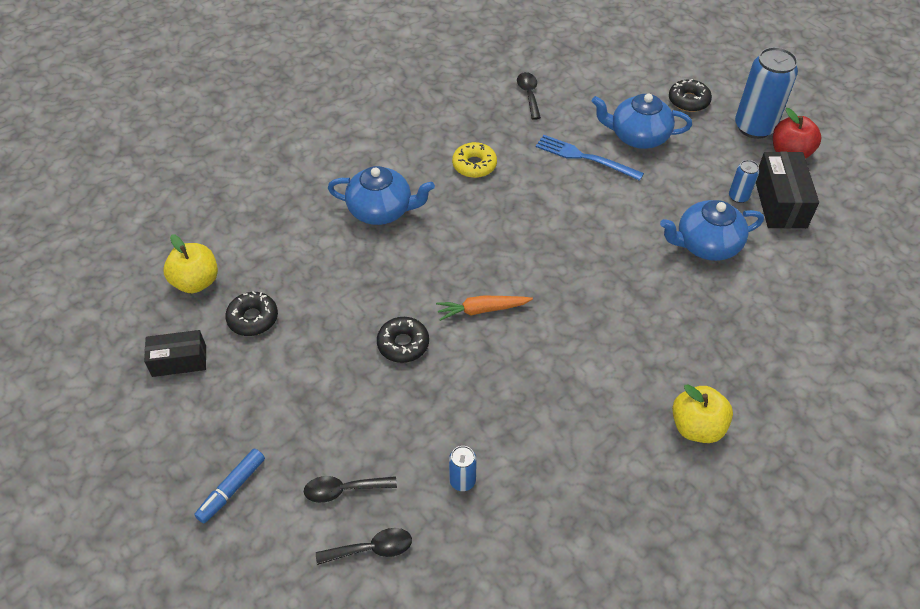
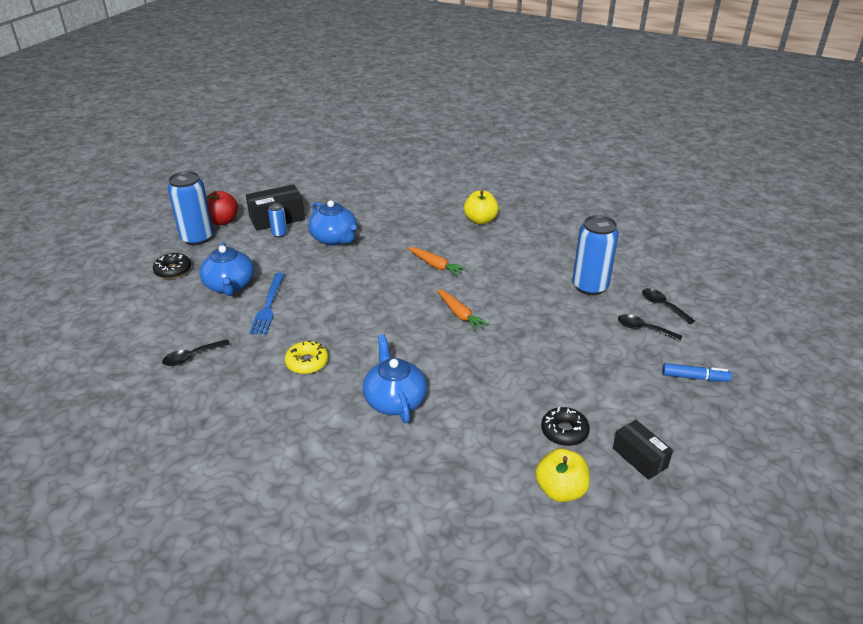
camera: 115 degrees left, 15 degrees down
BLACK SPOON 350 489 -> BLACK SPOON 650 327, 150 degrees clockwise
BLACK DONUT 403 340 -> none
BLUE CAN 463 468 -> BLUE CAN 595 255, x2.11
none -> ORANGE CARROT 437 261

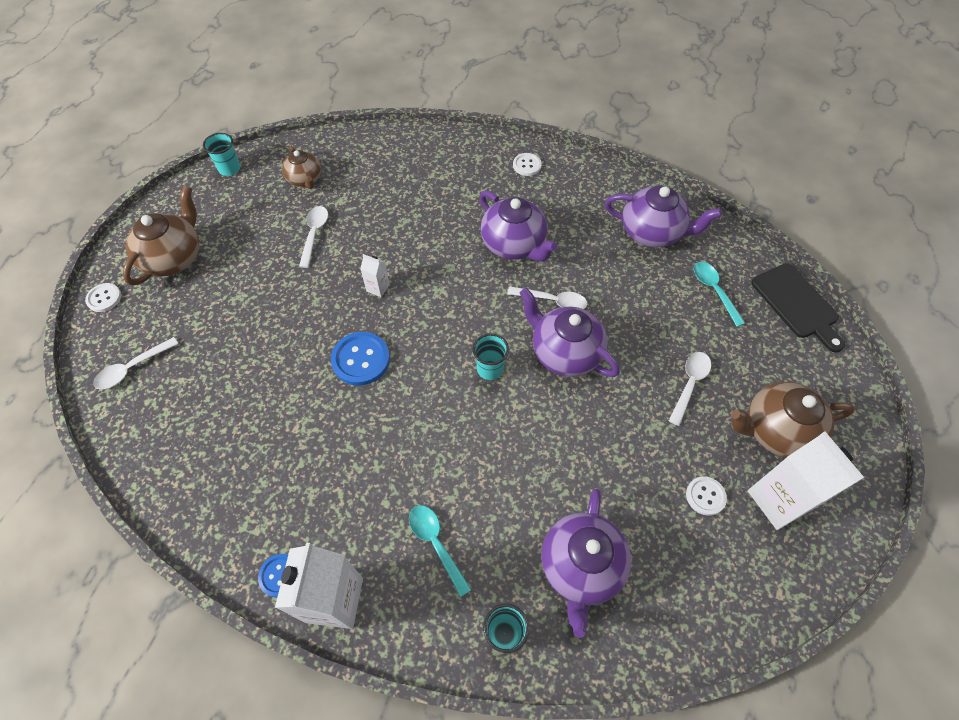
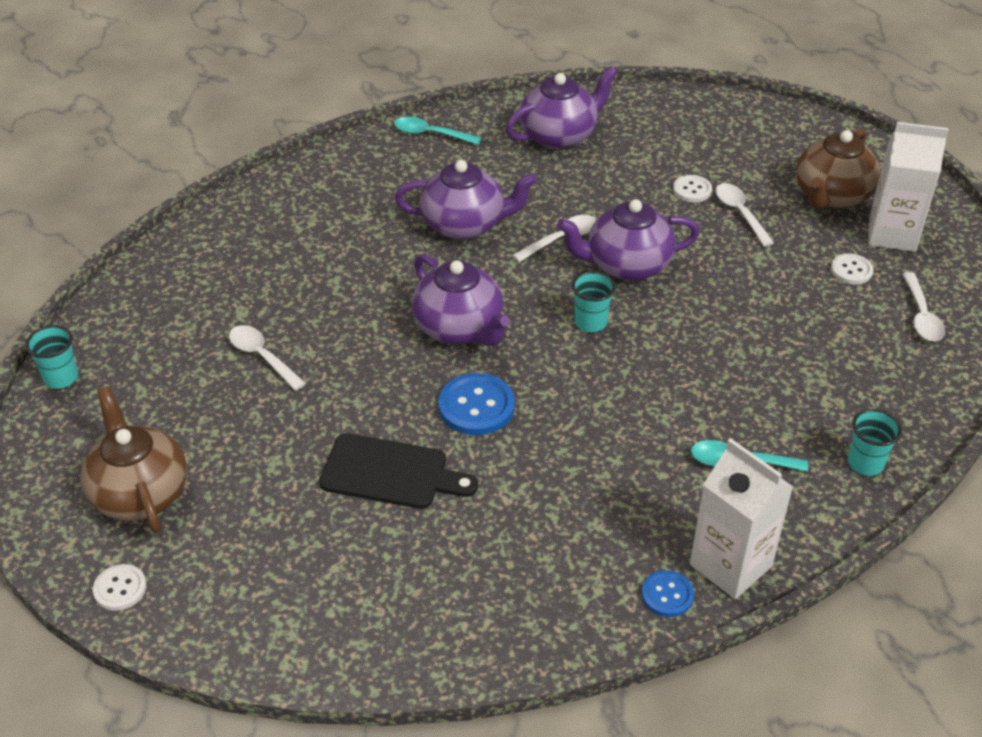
camera: 50 degrees left, 15 degrees down
WHITE SPOON 135 363 -> WHITE SPOON 923 306, moved
BROWN TEAPOT 301 167 -> none
WHITE CARTON 375 275 -> none
WHITE BUTTON 527 164 -> WHITE BUTTON 692 188, moved
PURPLE TEAPOT 586 563 -> PURPLE TEAPOT 461 300, moved
TURQUOISE SPOON 719 294 -> TURQUOISE SPOON 438 131, moved
BLACK CUTTING BOARD 798 308 -> BLACK CUTTING BOARD 398 471, moved

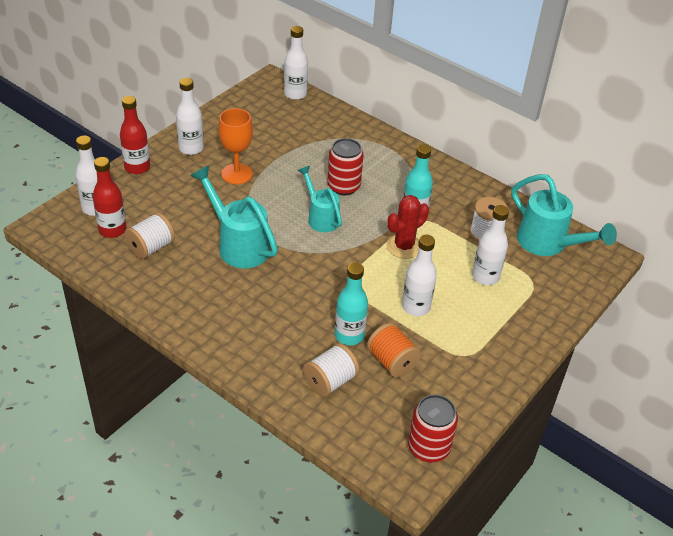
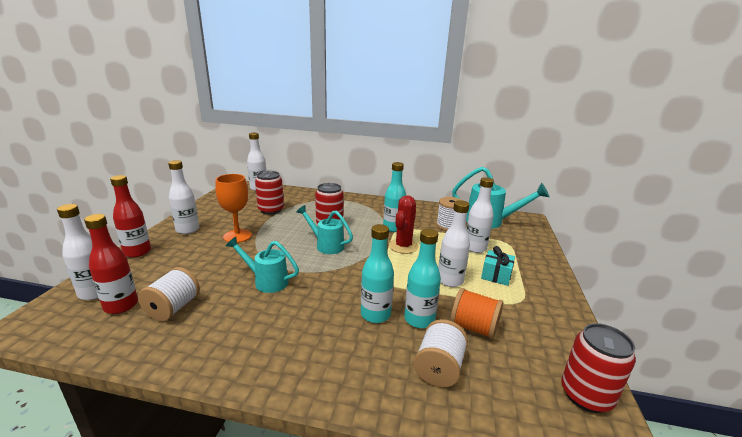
camera: 25 degrees left, 20 degrees down
TURQUOISE WATERING CAN 234 216 -> TURQUOISE WATERING CAN 262 265, x0.65
none -> RED CAN 269 193
none -> TURQUOISE BOTTLE 377 273
none -> TURQUOISE GIFT 498 266

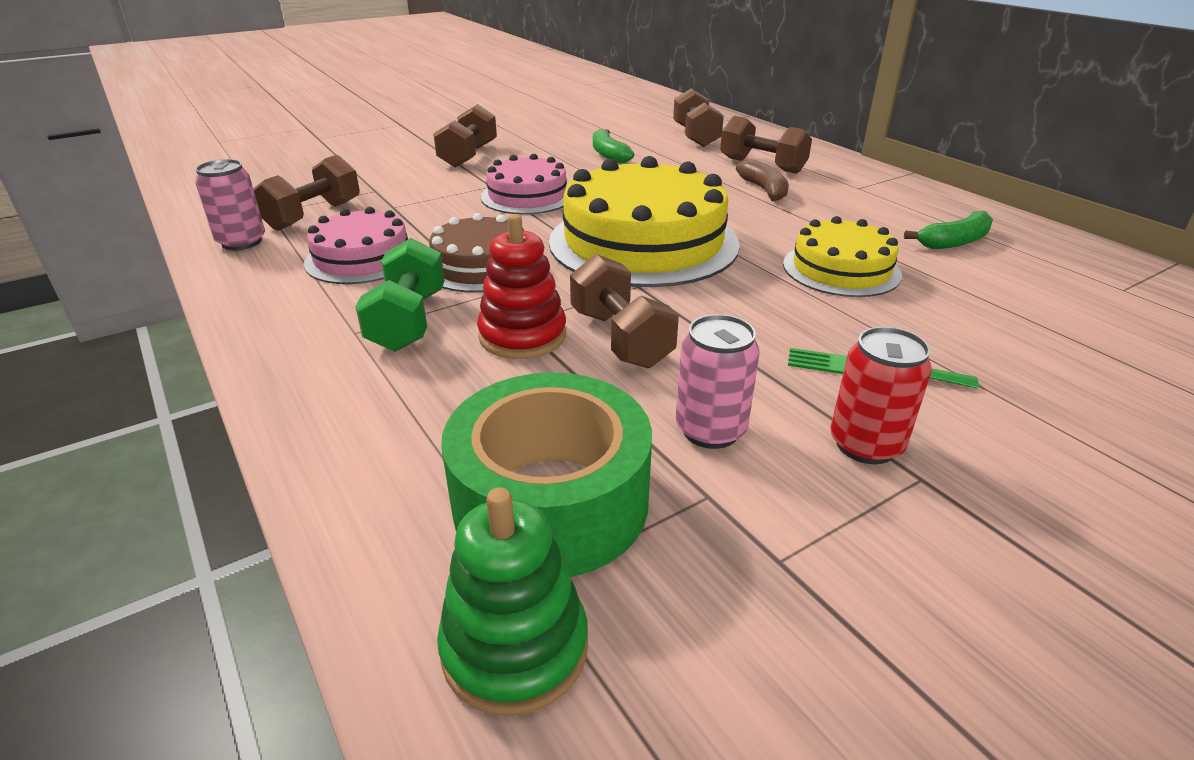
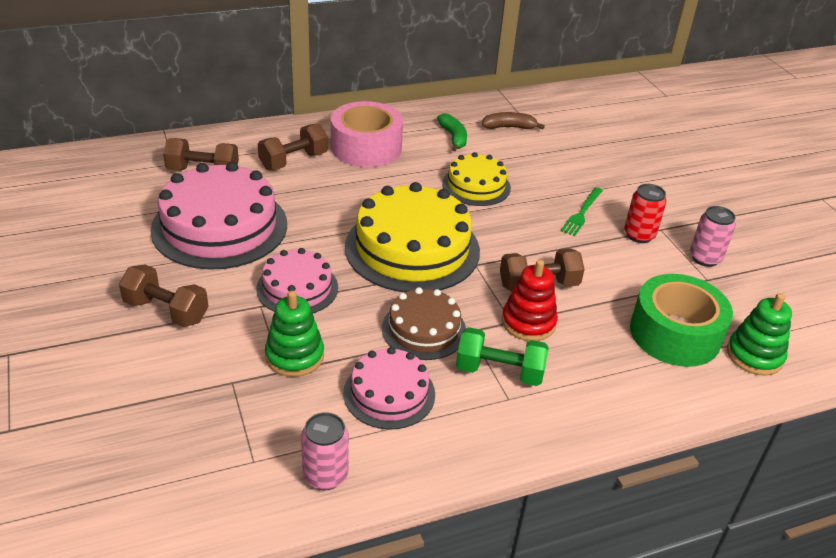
camera: 80 degrees left, 5 degrees up
BROWN DUMBBELL 306 192 -> none
GREEN BANANA 613 146 -> PINK CAKE 218 216
PINK CAN 718 381 -> PINK CAN 713 236, moved
BROWN BANANA 762 180 -> BROWN BANANA 513 121, moved
none -> GREEN STACKING TOY 294 334
none -> PINK TAPE 367 134

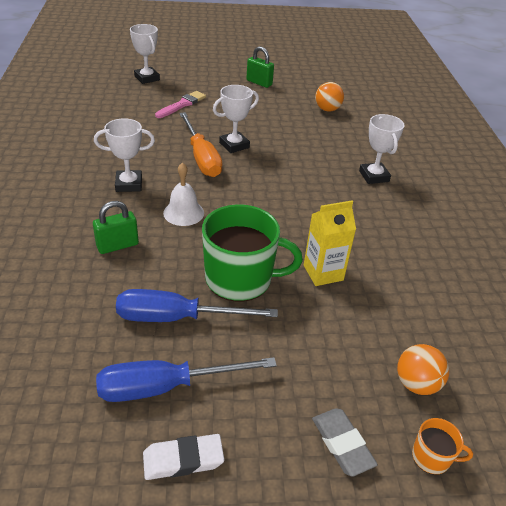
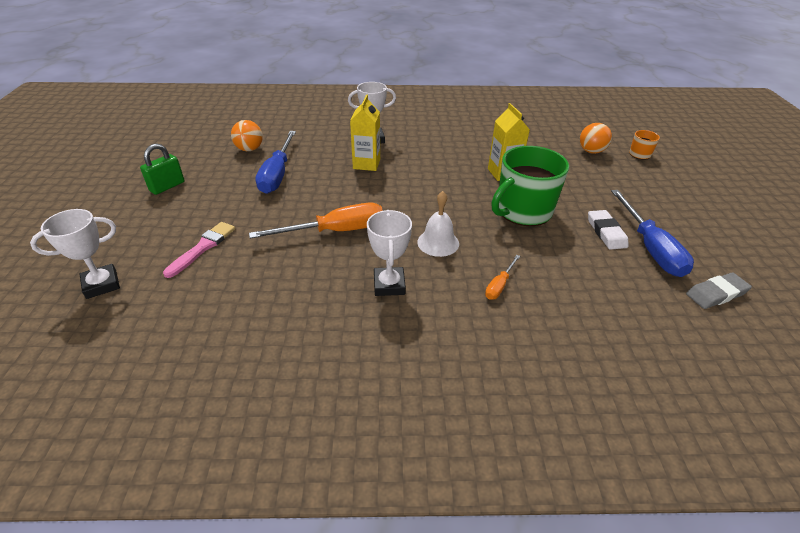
camera: 85 degrees left, 0 degrees up
GREEN PADLOCK 116 227 -> ORANGE SCREWDRIVER 502 277
BLUE SCREWDRIVER 197 305 -> BLUE SCREWDRIVER 275 162, moved
WHITE ERASER 183 457 -> WHITE ERASER 608 230, moved
PINK BRUSH 180 104 -> PINK BRUSH 199 250, 75 degrees clockwise
GREEN MUG 252 253 -> GREEN MUG 530 186, 135 degrees counterclockwise
WHITE TROPHY 236 119 -> none
GREY ERASER 345 442 -> GREY ERASER 719 290, moved
none -> YELLOW CARTON 365 132

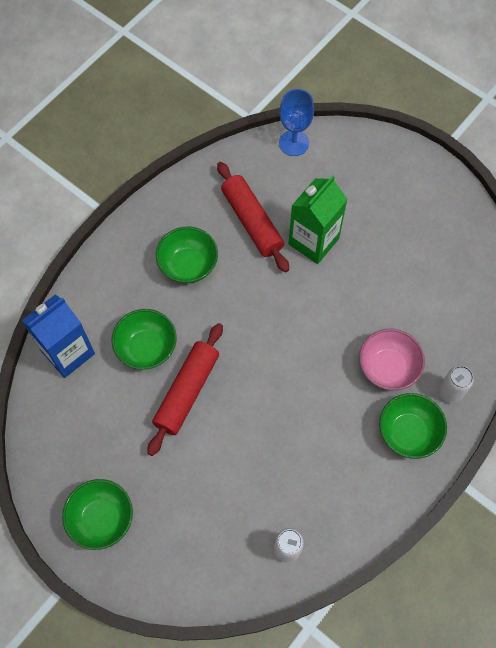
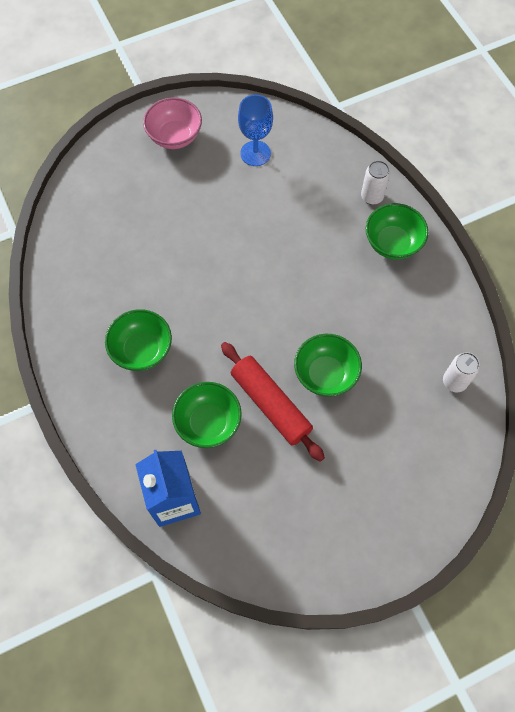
camera: 65 degrees left, 0 degrees up
GREEN BOWL 97 514 -> GREEN BOWL 328 365, moved
RED ROLLING PIN 253 217 -> none
BLUE GOBLET 296 122 -> BLUE GOBLET 255 130, moved
GREEN CARTON 318 219 -> none
PINK BOWL 392 359 -> PINK BOWL 172 123, moved

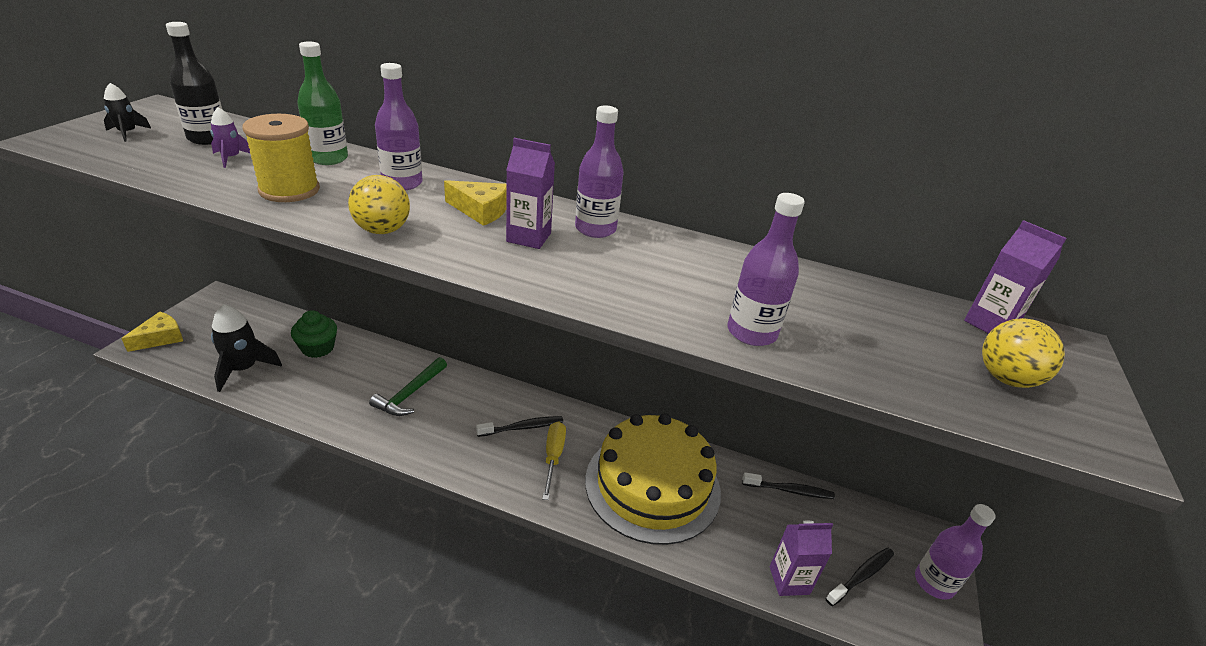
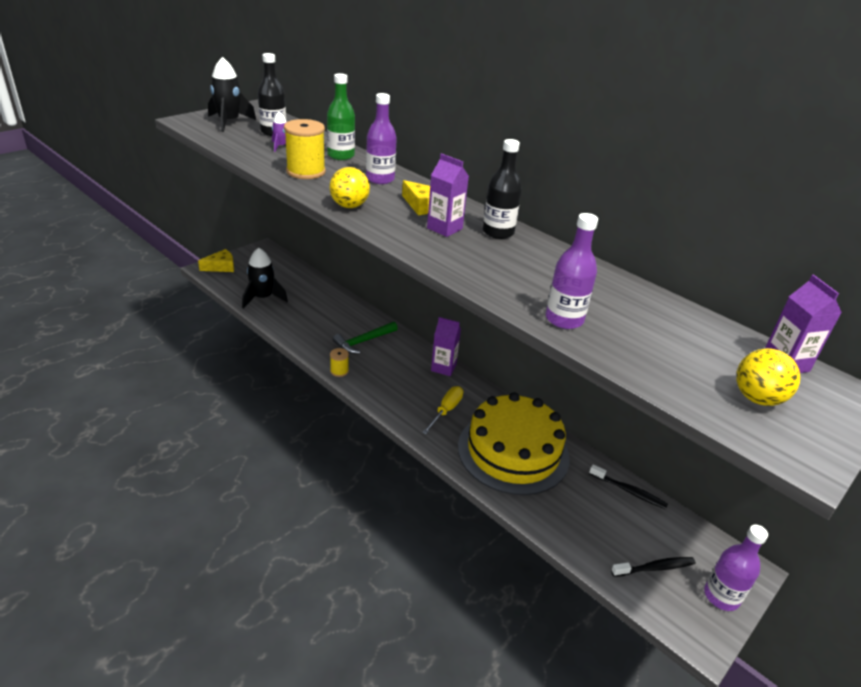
camera: 25 degrees right, 0 degrees up
BLACK ROCKET 127 112 -> BLACK ROCKET 232 94, x1.88
GREEN CUPCAKE 314 334 -> none
BLACK TOOTHBRUSH 519 426 -> none
PURPLE BOTTLE 599 171 -> BLACK BOTTLE 502 189
PURPLE CARTON 801 558 -> PURPLE CARTON 446 346, moved
none -> YELLOW SPOOL 339 362

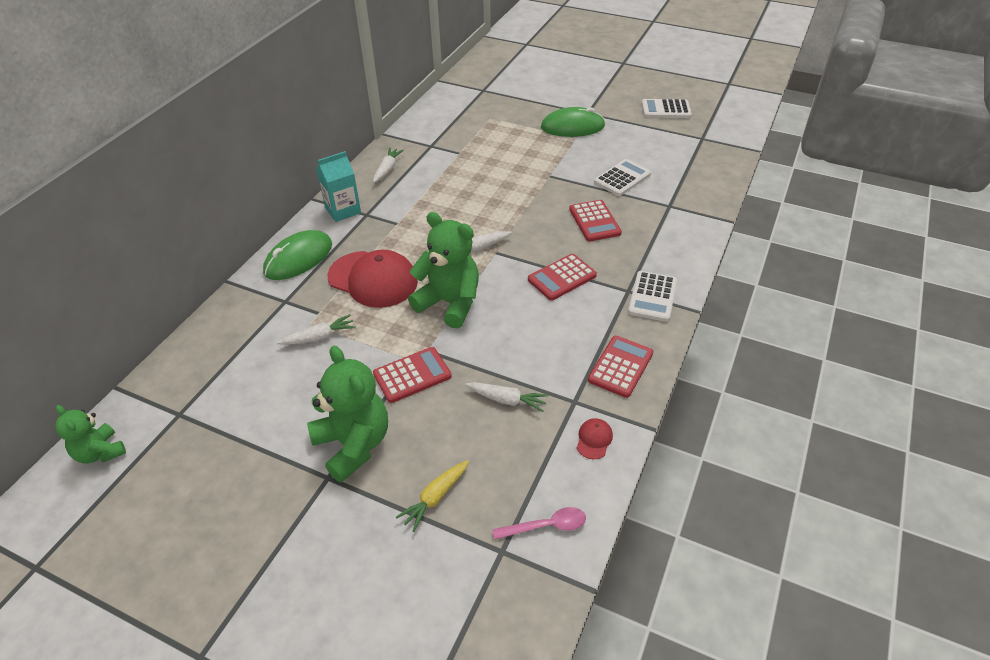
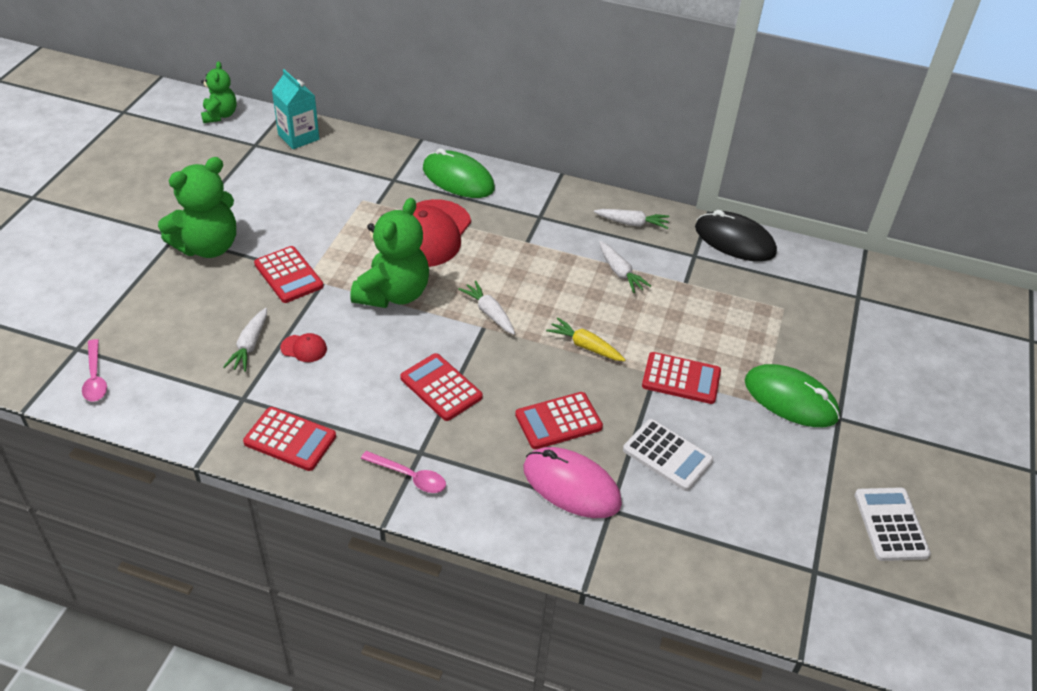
camera: 80 degrees right, 0 degrees up
GREEN TEDDY BEAR 90 434 -> GREEN TEDDY BEAR 219 92, 135 degrees clockwise
WHITE CARROT 316 329 -> WHITE CARROT 625 267, moved
TURQUOISE CARTON 338 186 -> TURQUOISE CARTON 295 109, moved
YELLOW CARROT 432 496 -> YELLOW CARROT 585 339, moved
GREEN MOUSE 573 122 -> GREEN MOUSE 792 395, 45 degrees counterclockwise
RED CAP 595 438 -> RED CAP 303 347, moved
WHITE CALCULATOR 652 296 -> PINK SPOON 403 472
none -> PINK MOUSE 572 482
none -> RED CALCULATOR 681 378
none -> BLACK MOUSE 736 236

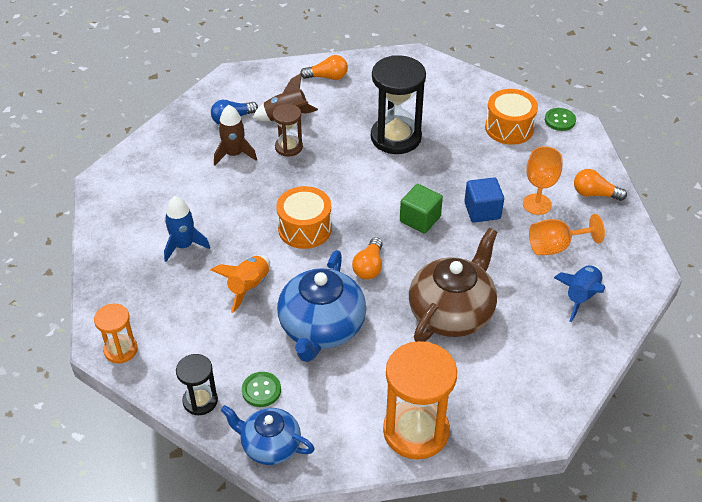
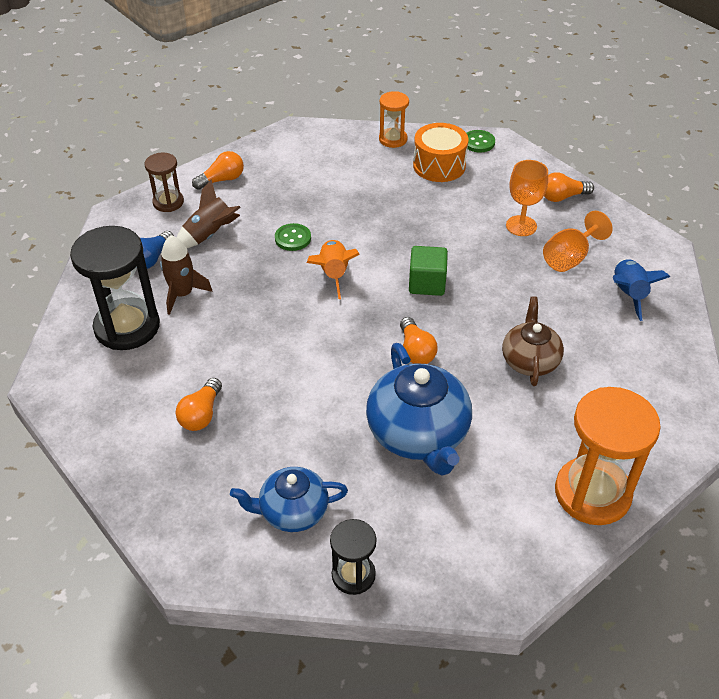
camera: 30 degrees left, 0 degrees up
ORANGE HOURGLASS 116 333 -> ORANGE HOURGLASS 394 119, moved
BLUE ROCKET 187 229 -> ORANGE LIGHT BULB 199 404
ORANGE ROCKET 240 284 -> ORANGE ROCKET 333 269, moved
BLUE TEAPOT 268 435 -> BLUE TEAPOT 289 499, moved
GREEN BUTTON 261 389 -> GREEN BUTTON 293 237, moved
BROWN HOURGLASS 287 130 -> BROWN HOURGLASS 164 182, moved
ORANGE DRUM 304 217 -> none
BLACK HOURGLASS 398 104 -> BLACK HOURGLASS 115 288, moved
BROWN TEAPOT 453 285 -> BROWN TEAPOT 533 341, x0.62
BLUE CUBE 484 199 -> none

